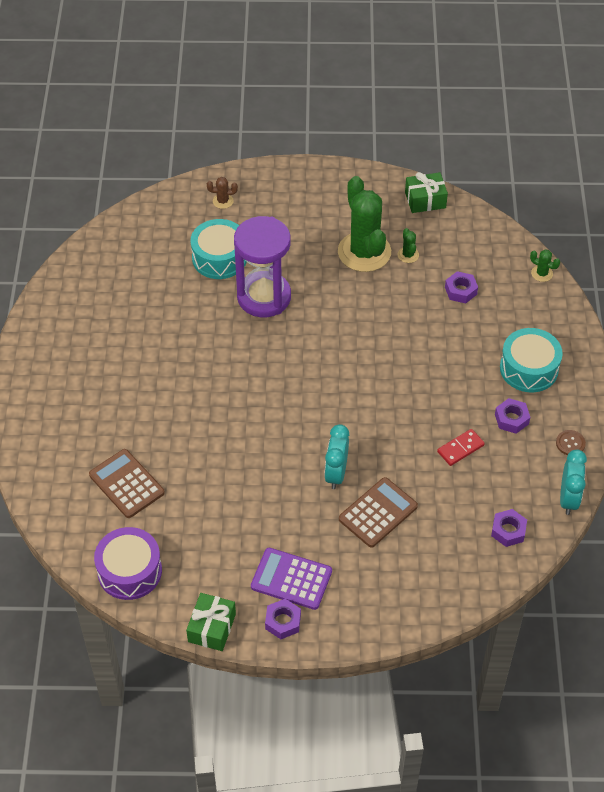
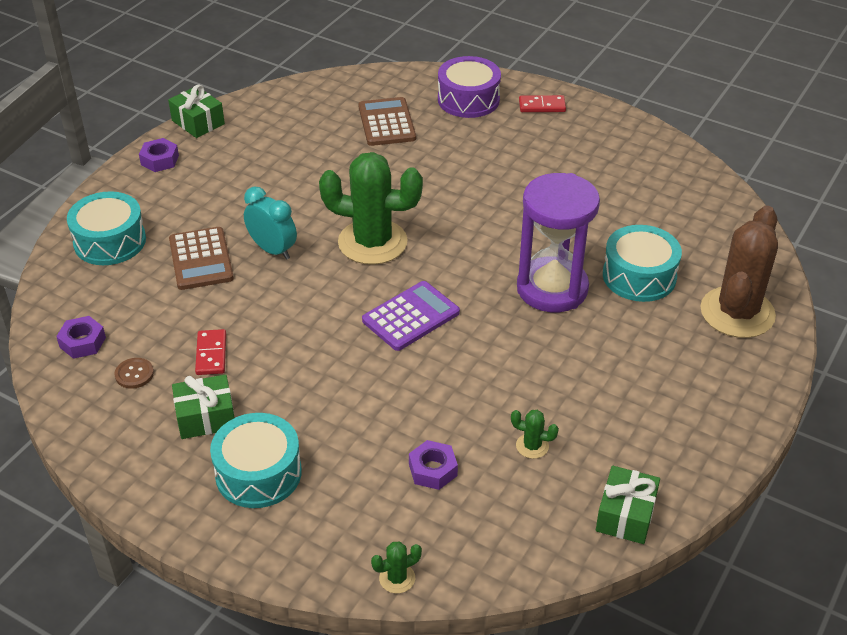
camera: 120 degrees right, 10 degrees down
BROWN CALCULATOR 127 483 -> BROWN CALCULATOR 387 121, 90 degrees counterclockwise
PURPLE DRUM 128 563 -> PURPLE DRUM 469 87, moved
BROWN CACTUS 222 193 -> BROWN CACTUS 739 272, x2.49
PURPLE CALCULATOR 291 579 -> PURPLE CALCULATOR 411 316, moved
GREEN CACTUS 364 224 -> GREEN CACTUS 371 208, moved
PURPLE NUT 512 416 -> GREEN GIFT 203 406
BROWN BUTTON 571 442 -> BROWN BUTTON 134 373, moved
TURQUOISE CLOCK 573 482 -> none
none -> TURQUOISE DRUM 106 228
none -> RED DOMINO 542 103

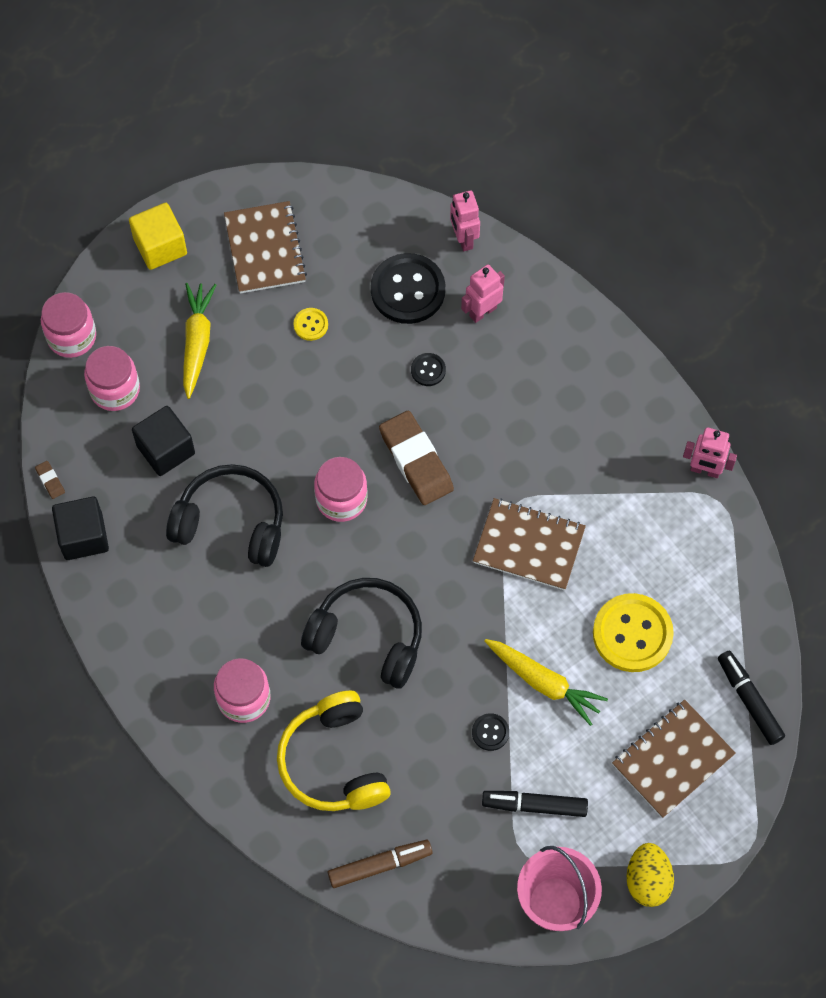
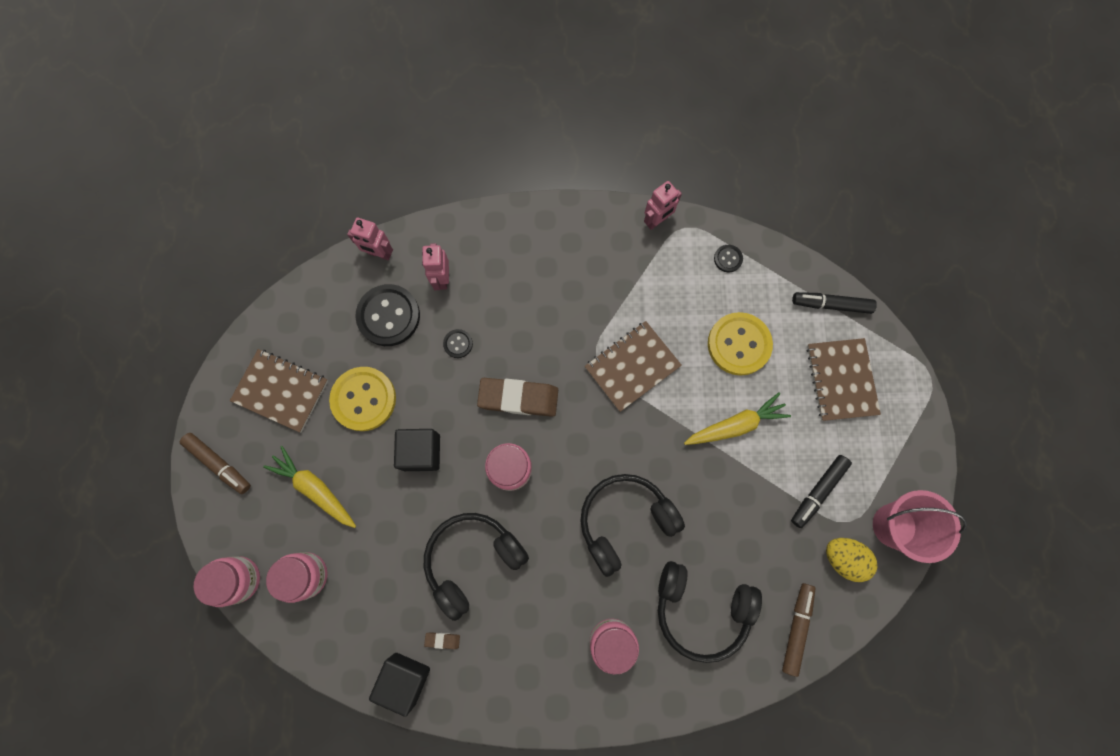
camera: 55 degrees left, 10 degrees up
BROWN ERASER 50 480 -> BROWN ERASER 442 640, moved
YELLOW CUBE 158 236 -> BROWN MARKER 215 463
BLACK CUBE 163 441 -> BLACK CUBE 417 450, moved
YELLOW HEADPHONES 334 751 -> BLACK HEADPHONES 710 612
YELLOW BUTTON 310 324 -> YELLOW BUTTON 362 399, x2.17
BLACK BUTTON 490 732 -> BLACK BUTTON 728 258, moved
YELLOW EGG 650 875 -> YELLOW EGG 851 560, moved

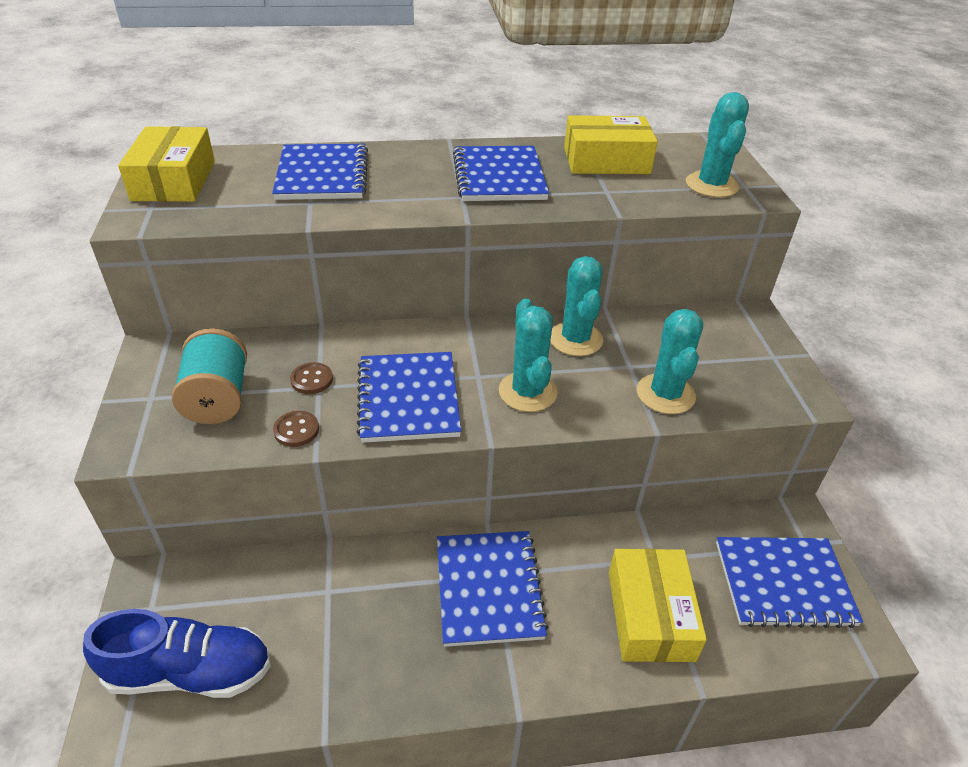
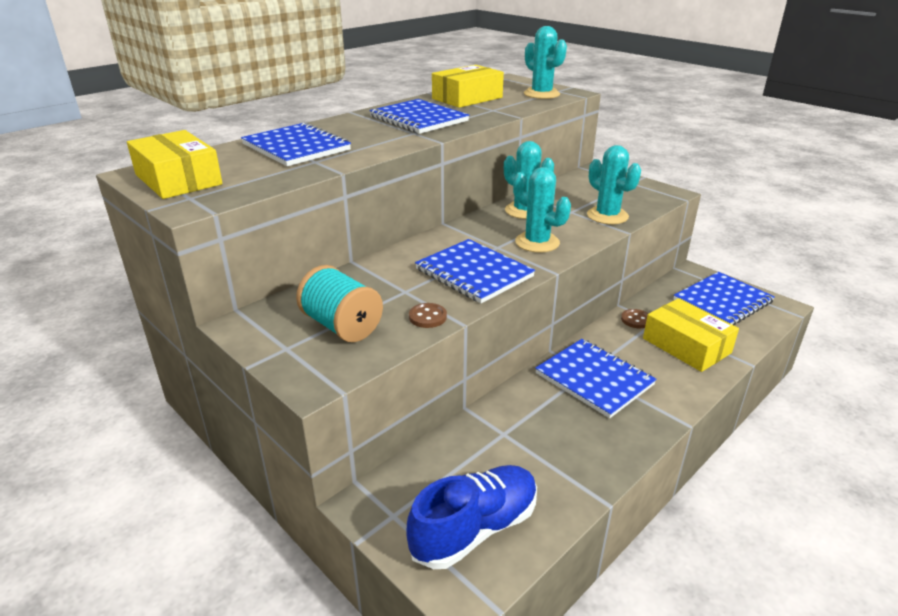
camera: 35 degrees left, 10 degrees down
BROWN BUTTON 311 378 -> BROWN BUTTON 635 318, moved

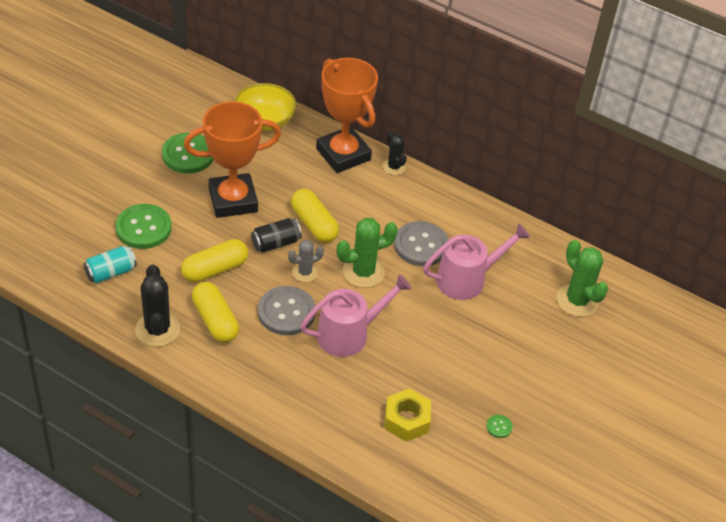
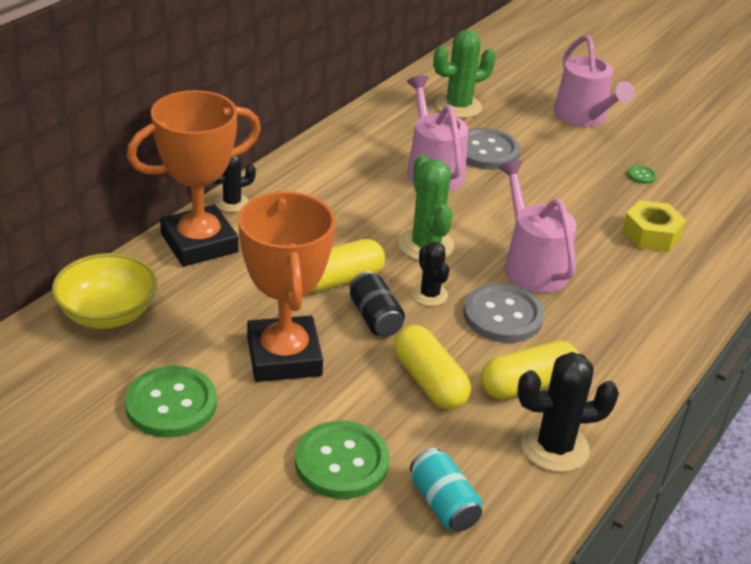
camera: 85 degrees left, 10 degrees down
GREY CACTUS 306 261 -> BLACK CACTUS 430 274
GREY BUTTON 421 243 -> GREY BUTTON 493 149, moved
none -> PINK WATERING CAN 594 81

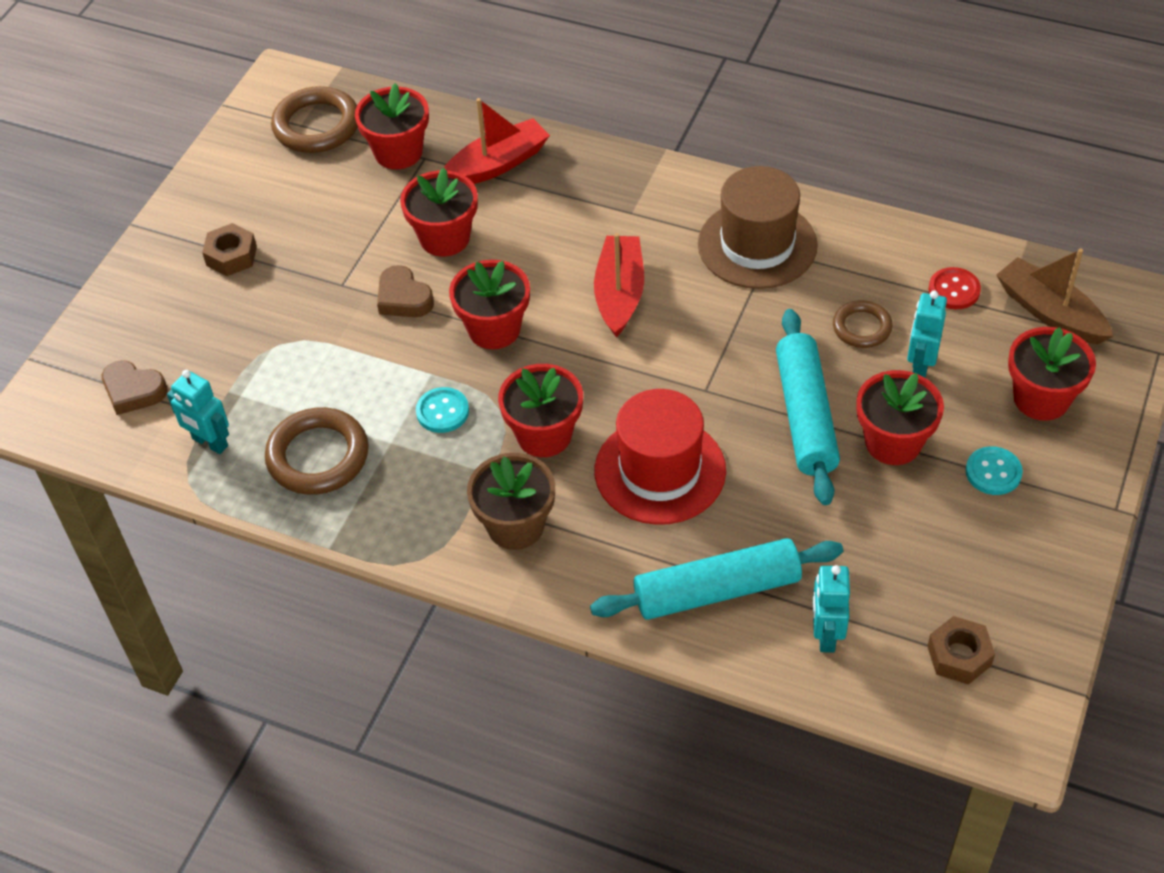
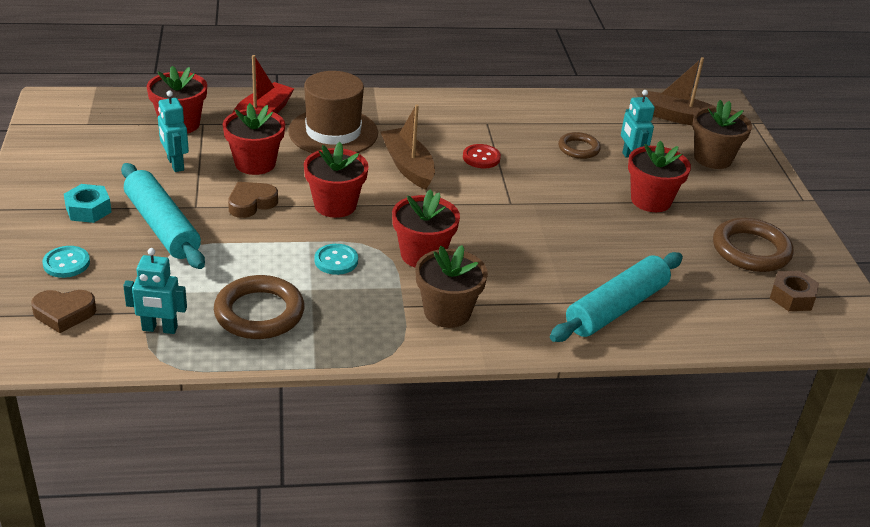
camera: 35 degrees left, 15 degrees down
BROWN NUT 229 249 -> TURQUOISE NUT 88 203
BROWN RING 314 119 -> BROWN RING 753 245, moved
BROWN HEART 405 291 -> BROWN HEART 253 200, 120 degrees clockwise
RED BOAT 619 285 -> BROWN BOAT 407 147
RED HAT 660 457 -> none
BROWN HAT 758 227 -> BROWN HAT 333 112, moved
TURQUOISE ROLLING PIN 808 407 -> TURQUOISE ROLLING PIN 163 216, moved
TURQUOISE ROBOT 831 609 -> TURQUOISE ROBOT 173 131, moved
RED BUTTON 954 288 -> RED BUTTON 482 156, moved
TURQUOISE BUTTON 994 470 -> TURQUOISE BUTTON 66 262, moved
RED FLOWER POT 1052 374 -> BROWN FLOWER POT 722 134

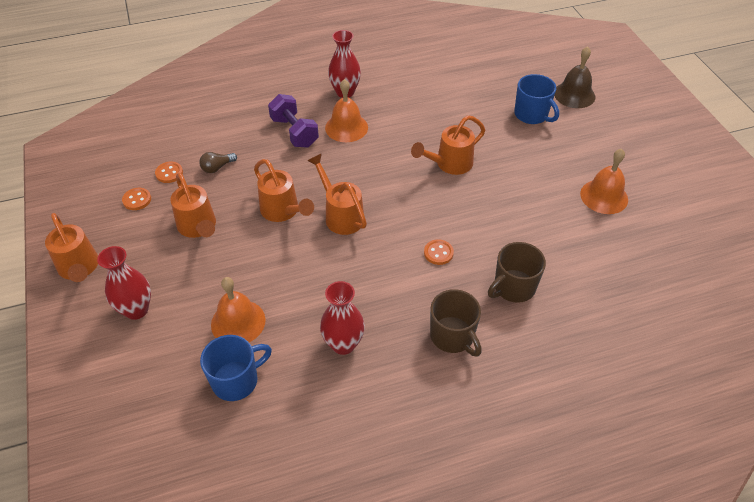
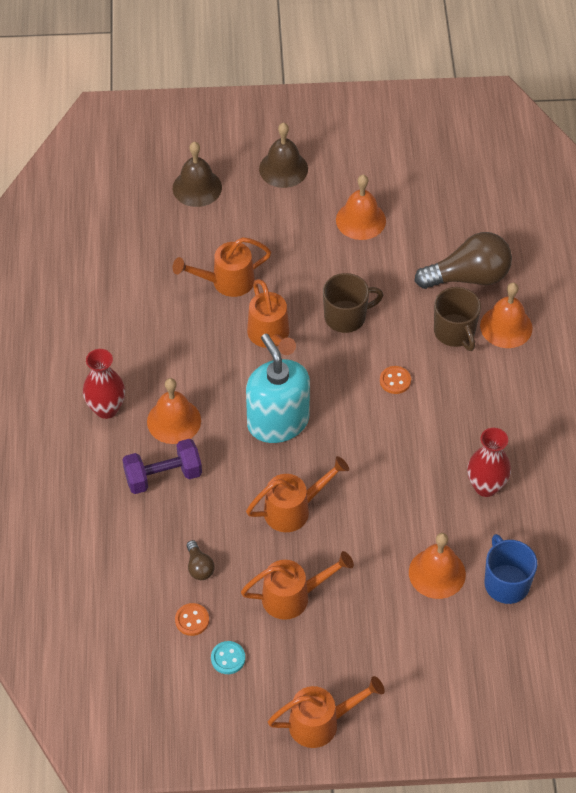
camera: 75 degrees left, 5 degrees up
RED VASE 124 283 -> none
ORANGE BUTTON 136 199 -> TURQUOISE BUTTON 228 657
ORANGE WATERING CAN 337 194 -> ORANGE WATERING CAN 222 267, moved
BROWN MUG 456 323 -> BROWN MUG 353 303, moved
BLUE MUG 536 99 -> none
none -> TURQUOISE SOAP DISPENSER 278 388
none -> BROWN BELL 283 155
none -> BROWN LIGHT BULB 463 260
none -> ORANGE BELL 506 315

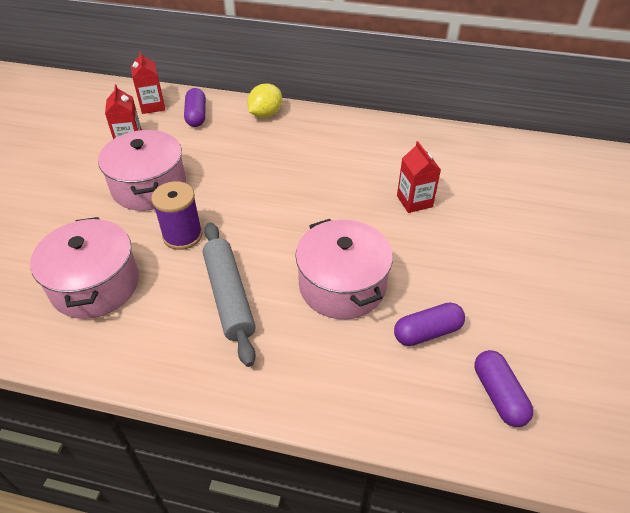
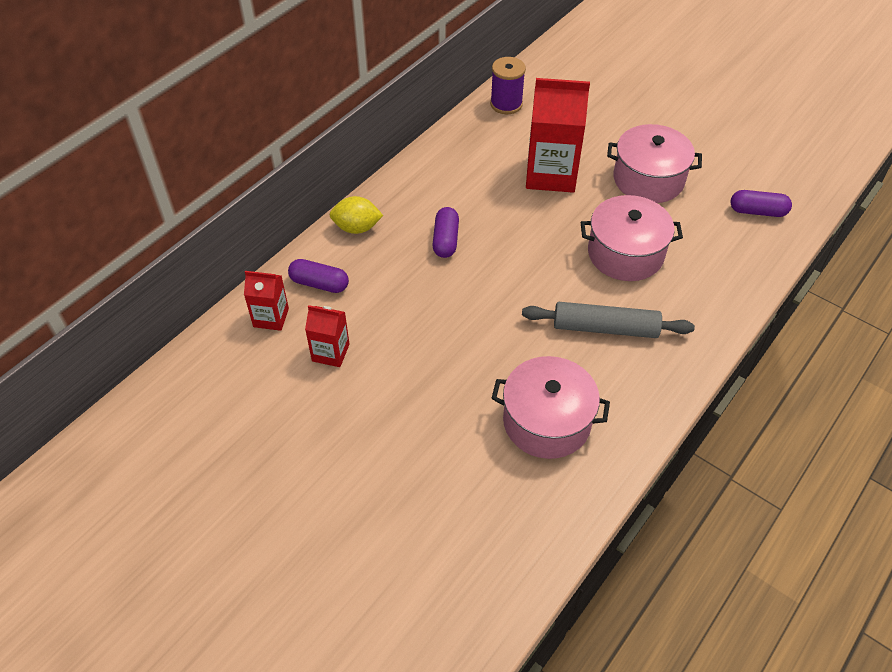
camera: 65 degrees left, 5 degrees up
PINK POT 142 170 -> PINK POT 654 163, moved
PURPLE SPOOL 177 215 -> PURPLE SPOOL 508 85, moved
YELLOW LEMON 264 100 -> YELLOW LEMON 356 215, 60 degrees counterclockwise
PURPLE CAPSULE 429 324 -> PURPLE CAPSULE 446 232, moved
RED CARTON 419 177 -> RED CARTON 558 135, x1.89

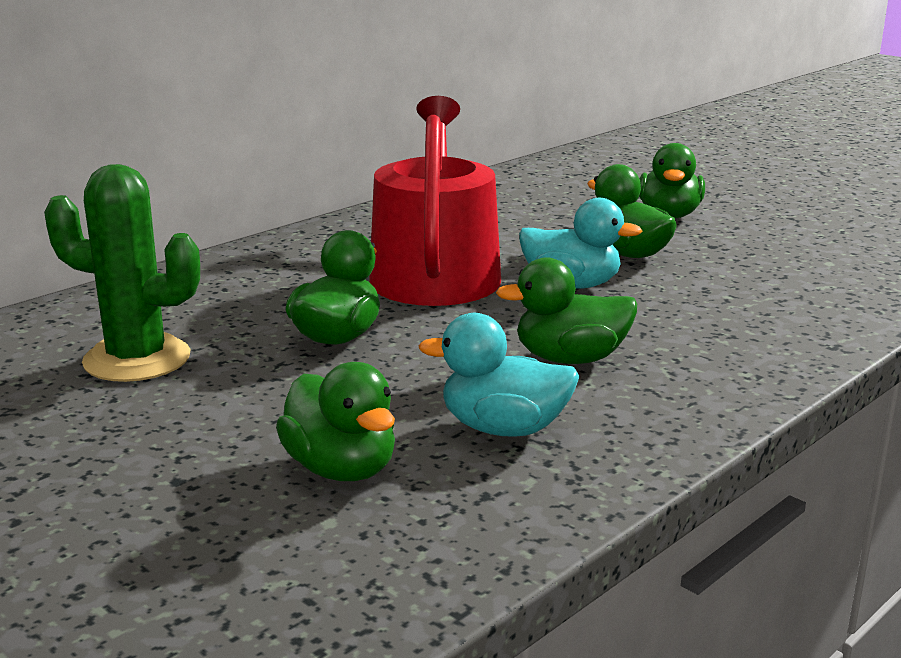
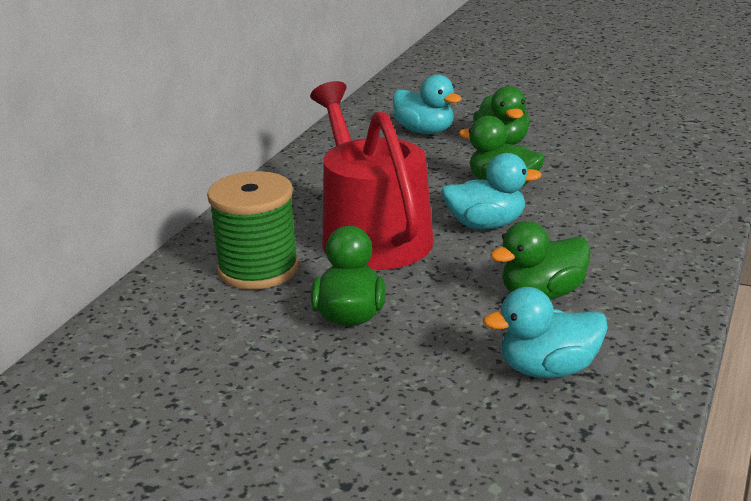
camera: 20 degrees left, 5 degrees up
GREEN CACTUS 122 273 -> none
GREEN DUCK 335 421 -> none
none -> GREEN SPOOL 253 230
none -> TURQUOISE DUCK 427 104

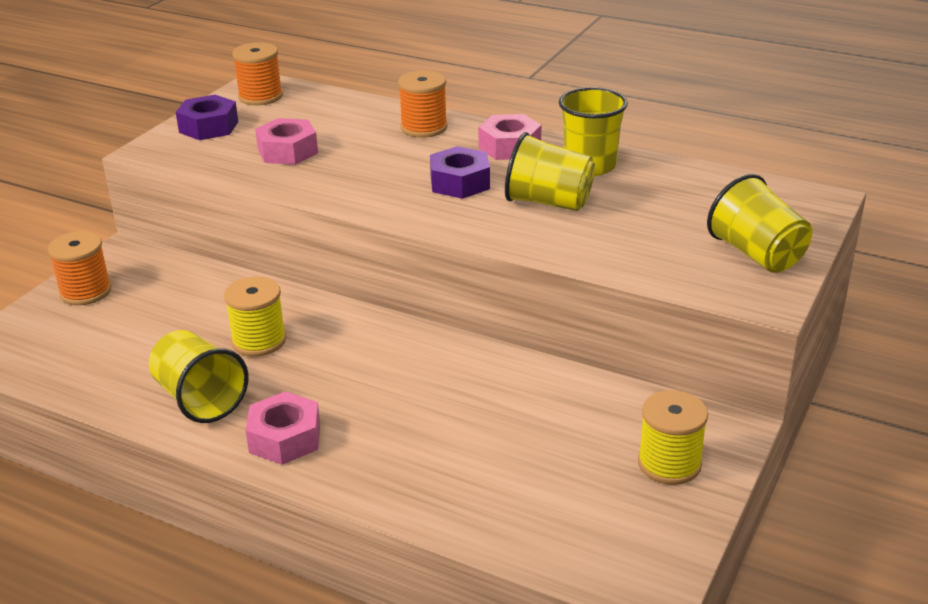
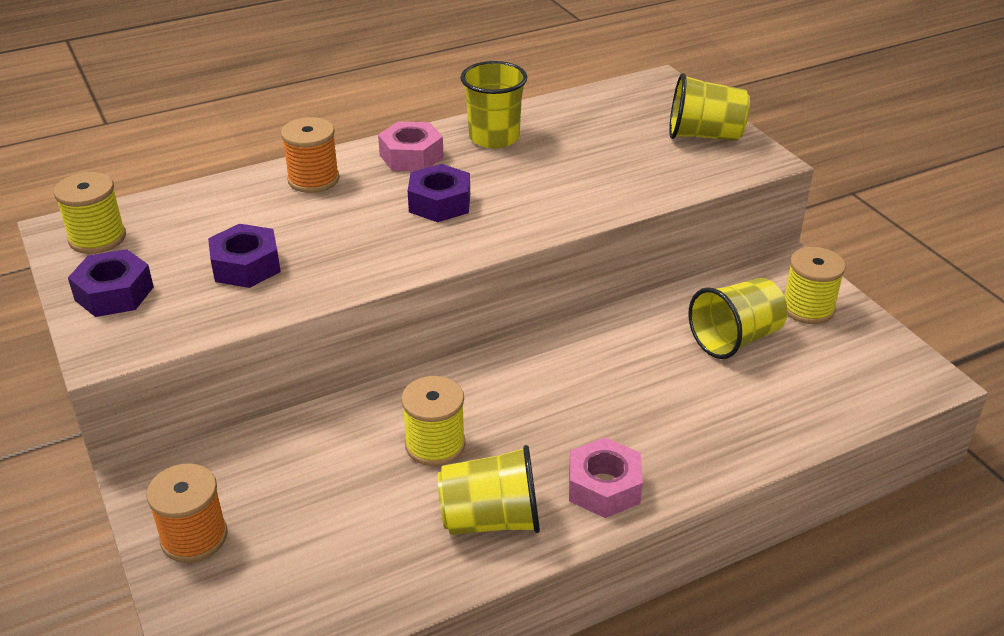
camera: 55 degrees left, 5 degrees up
ORANGE SPOOL 257 73 -> YELLOW SPOOL 90 213
PINK NUT 286 141 -> PURPLE NUT 244 256
YELLOW CUP 550 171 -> YELLOW CUP 737 318, moved

